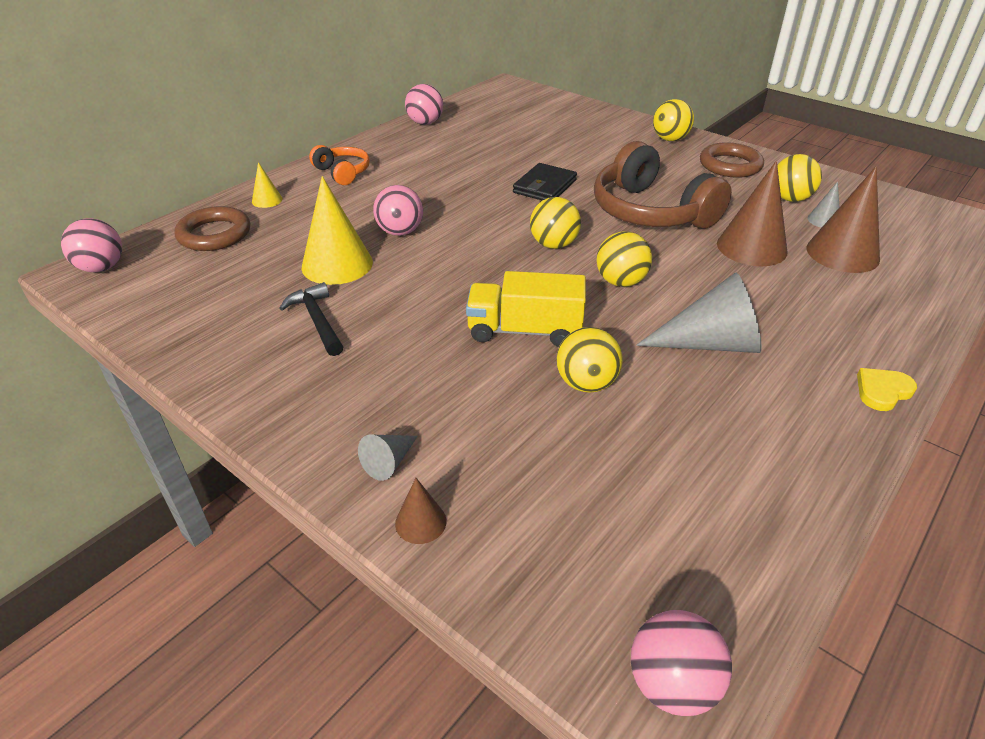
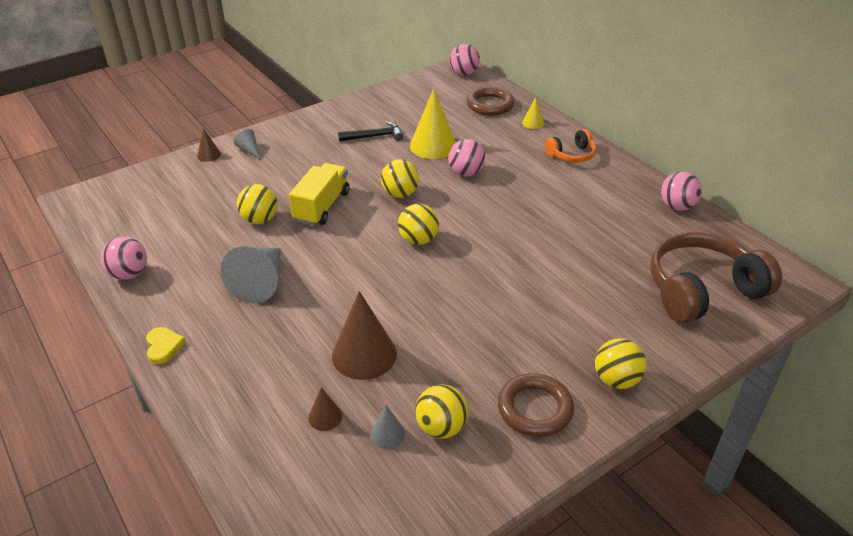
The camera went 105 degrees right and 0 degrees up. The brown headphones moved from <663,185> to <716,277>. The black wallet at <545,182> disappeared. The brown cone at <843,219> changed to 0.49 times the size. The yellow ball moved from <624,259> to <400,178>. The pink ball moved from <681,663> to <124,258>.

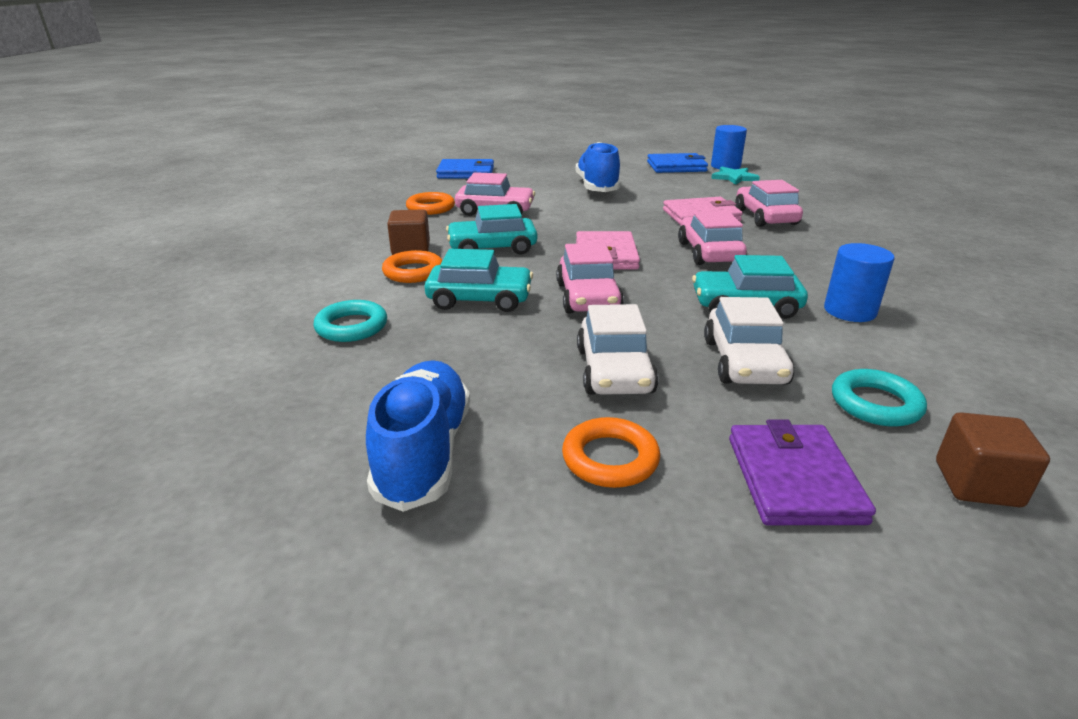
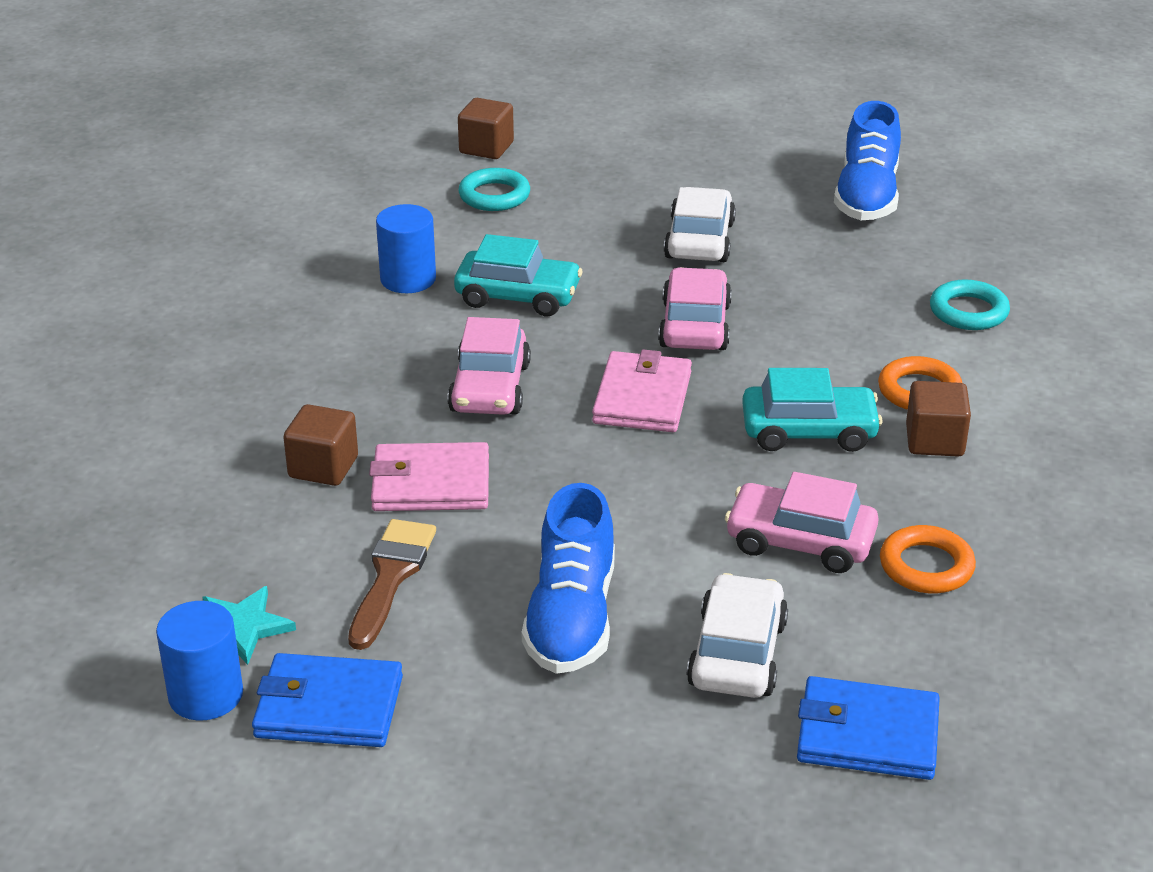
The camera went 170 degrees left and 5 degrees up. The pink car at <769,203> was replaced by the brown cube at <320,445>. The turquoise car at <478,280> disappeared. The white car moved from <749,340> to <737,635>. The orange ring at <611,452> disappeared. The purple wallet at <802,472> disappeared. The brown brush at <392,584> appeared.

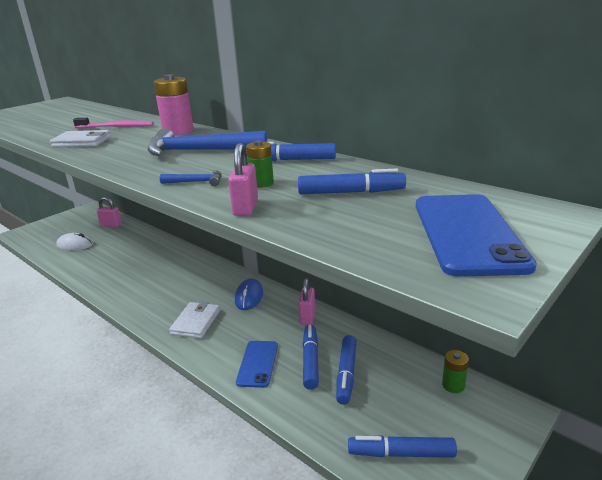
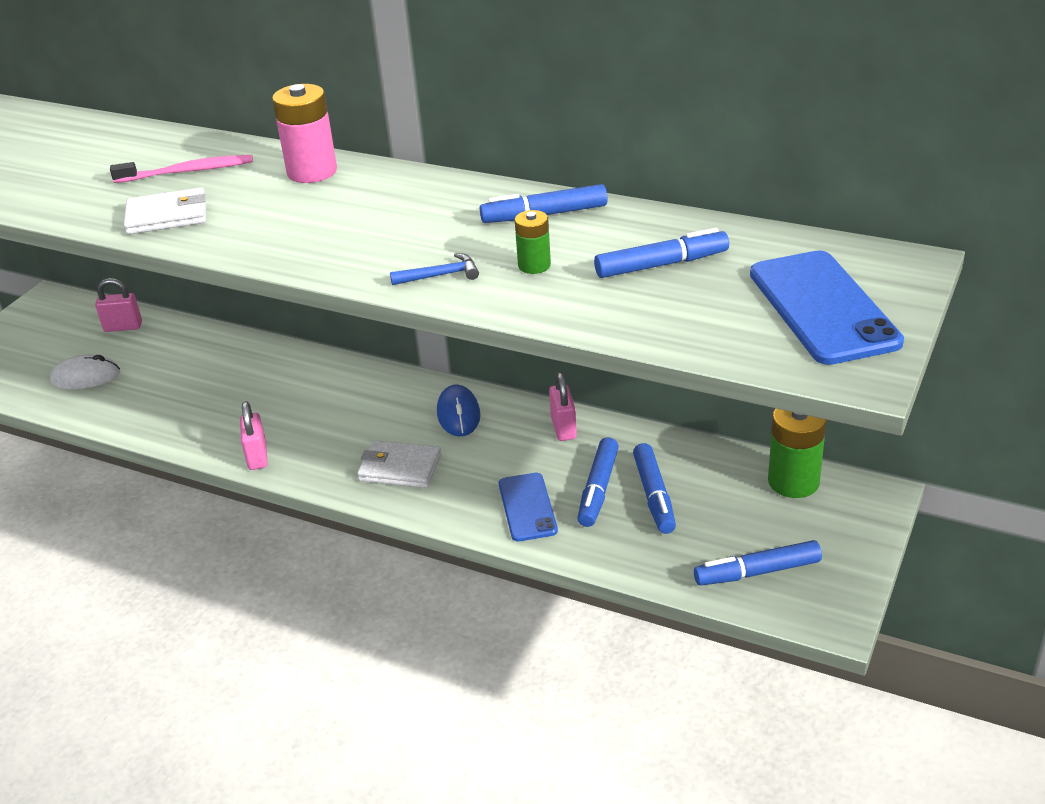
The camera went 15 degrees left and 10 degrees up. The blue hammer at <207,142> disappeared. The pink padlock moved from <243,179> to <254,435>. The white wallet at <194,319> turned 75 degrees counterclockwise. The blue marker at <310,357> turned 150 degrees counterclockwise. The green battery at <455,371> changed to 1.77 times the size.

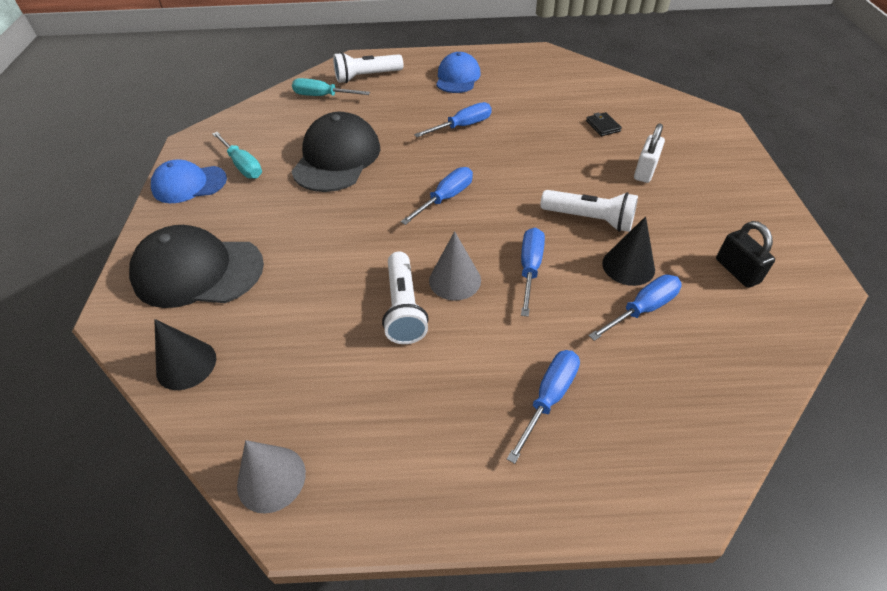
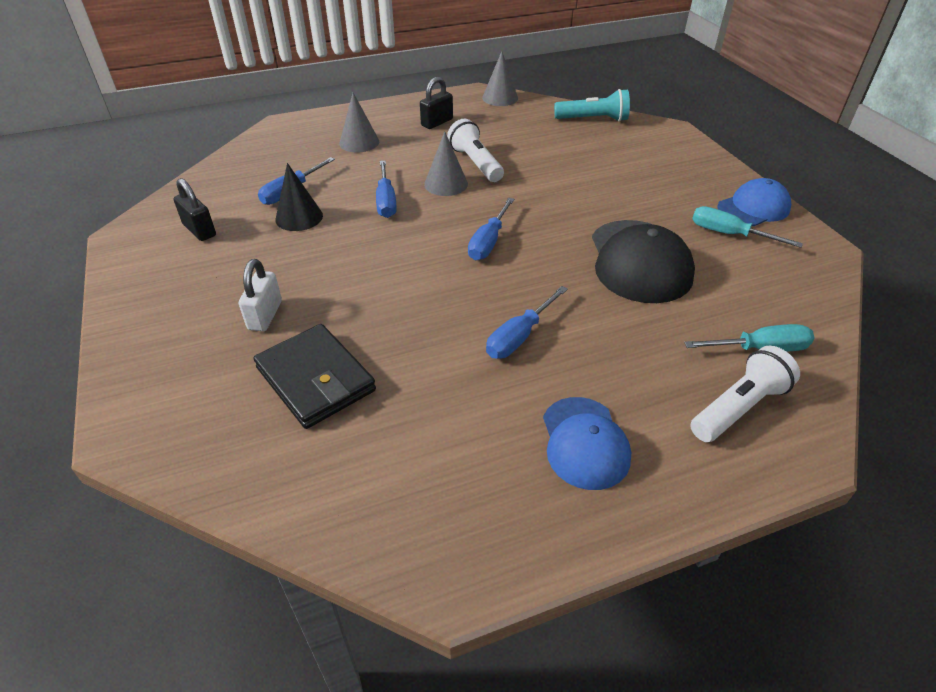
The camera went 160 degrees right and 5 degrees down. The black wallet at <604,124> changed to 2.25 times the size. The white flashlight at <589,211> disappeared. The black cap at <196,266> disappeared. The black cone at <185,354> was replaced by the turquoise flashlight at <592,105>. The blue screwdriver at <543,407> was replaced by the grey cone at <359,122>. The black padlock at <436,103> appeared.

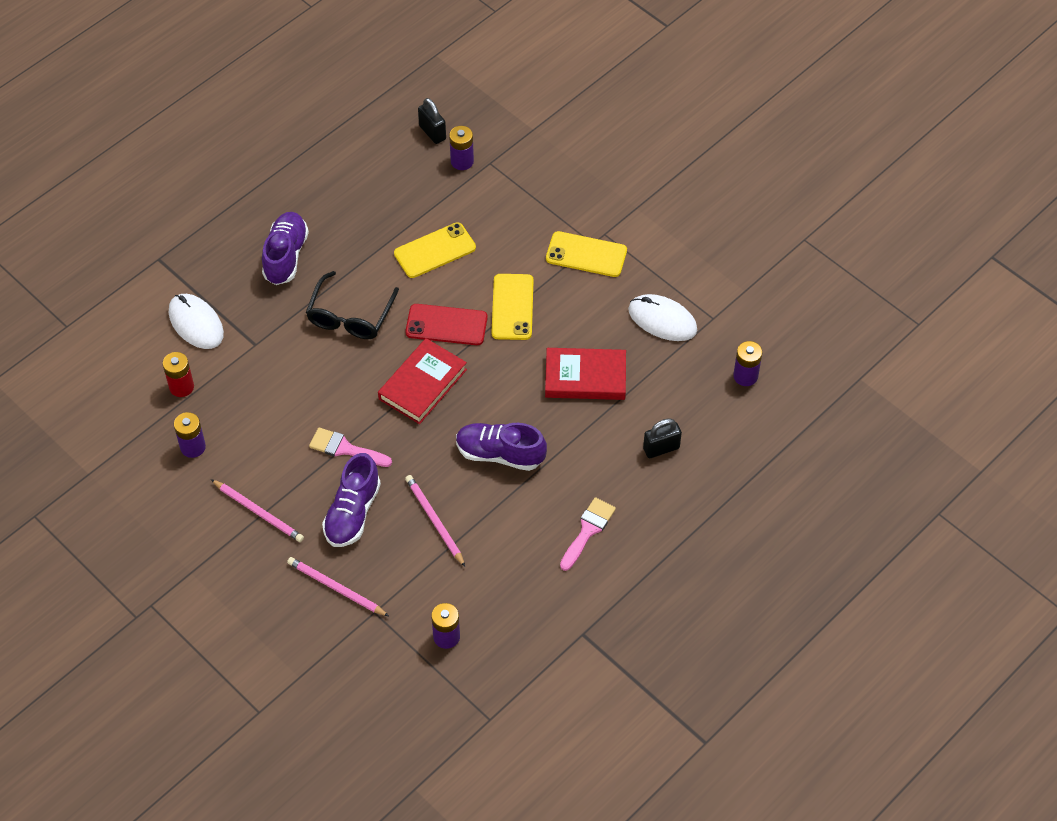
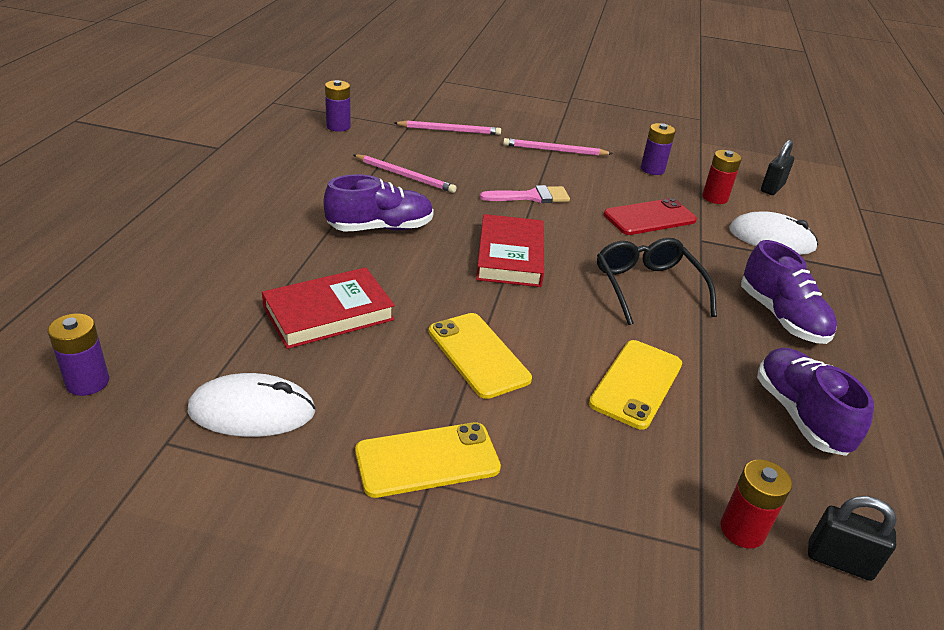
The camera went 145 degrees right and 20 degrees down. The purple battery at <461,148> became the red battery at <756,504>. The red phone moved from <446,324> to <650,216>. The black padlock moved from <662,438> to <777,167>. The purple shoe moved from <351,500> to <815,402>. The pink brush at <588,534> disappeared.

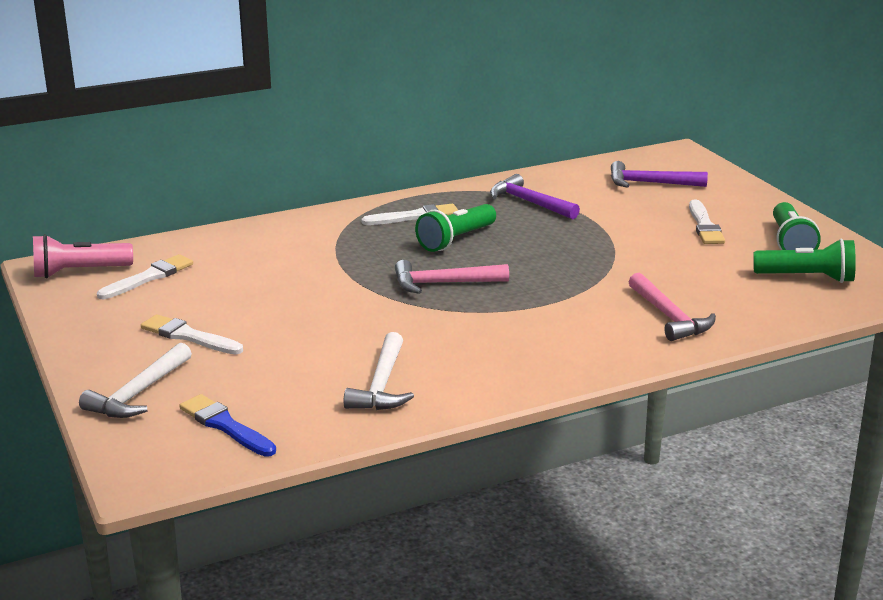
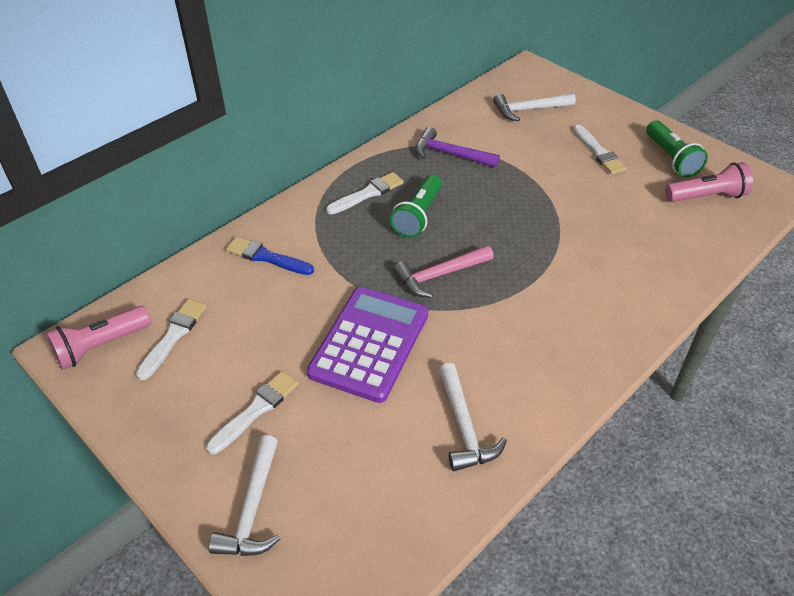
The camera went 20 degrees left and 20 degrees up. The purple hammer at <659,174> became the white hammer at <534,107>. The green flashlight at <804,261> became the pink flashlight at <709,182>. The pink hammer at <672,307> disappeared. The white brush at <192,334> turned 120 degrees clockwise. The blue brush moved from <227,425> to <270,256>. The purple calculator at <367,345> appeared.

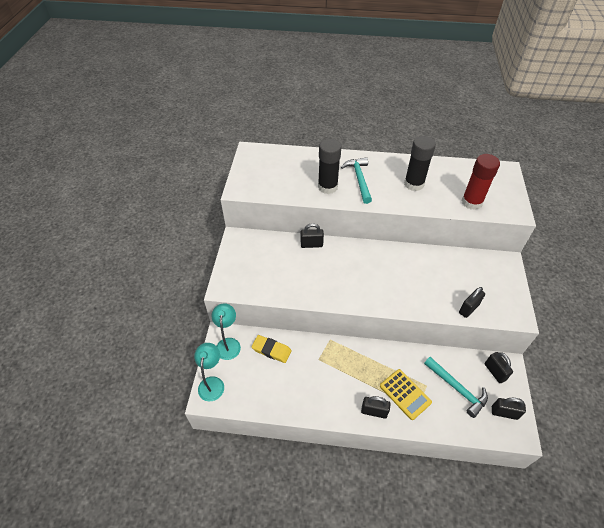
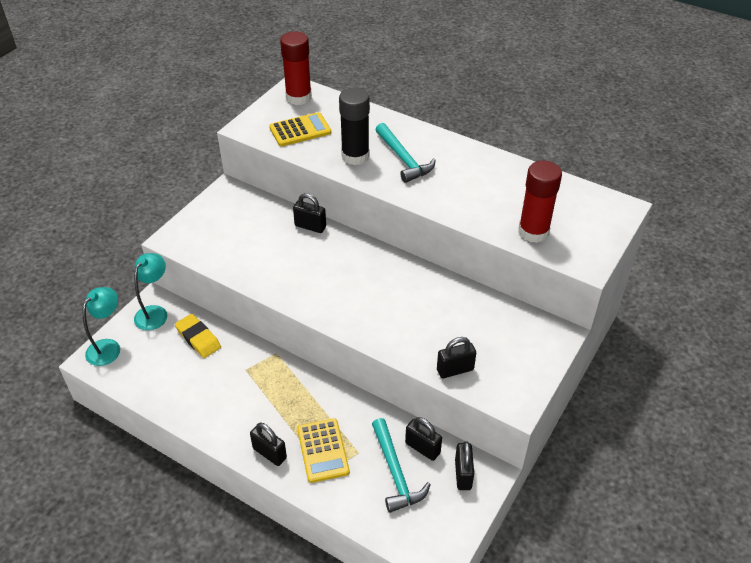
The camera went 25 degrees right and 5 degrees down. The black glue stick at <420,163> disappeared. The turquoise hammer at <356,180> turned 135 degrees clockwise. The black padlock moved from <509,409> to <423,439>. The red glue stick at <296,68> appeared. The yellow calculator at <300,129> appeared.

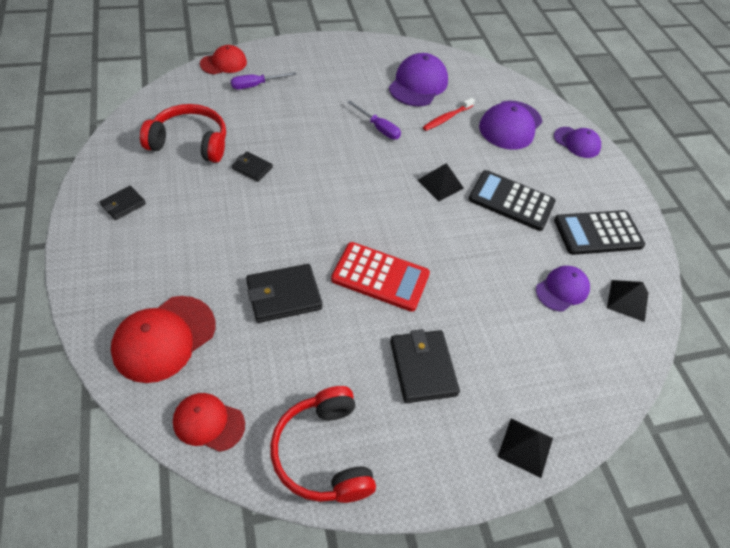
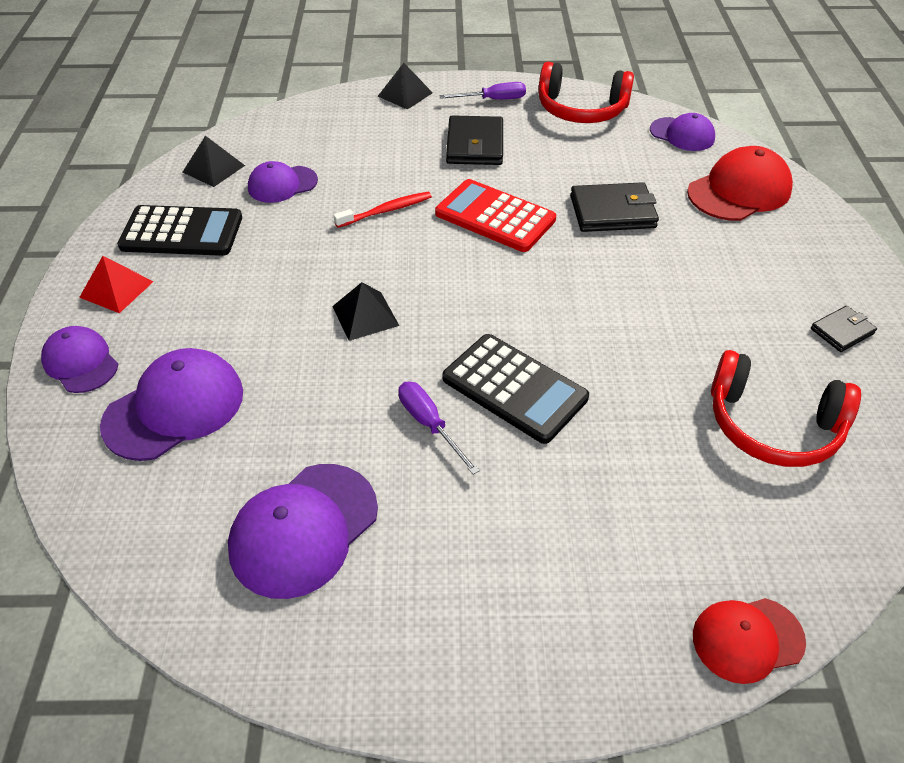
The camera went 160 degrees left and 5 degrees down. The purple screwdriver moved from <263,81> to <482,91>. The red toothbrush moved from <449,114> to <383,210>. The black wallet at <252,166> disappeared. The black calculator moved from <512,200> to <515,389>. The red headphones at <323,444> turned 105 degrees clockwise. The red cap at <209,422> became the purple cap at <682,132>. The red pyramid at <116,284> appeared.

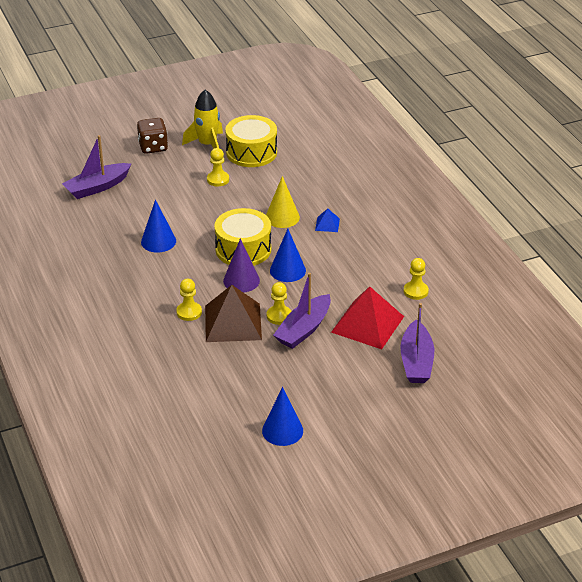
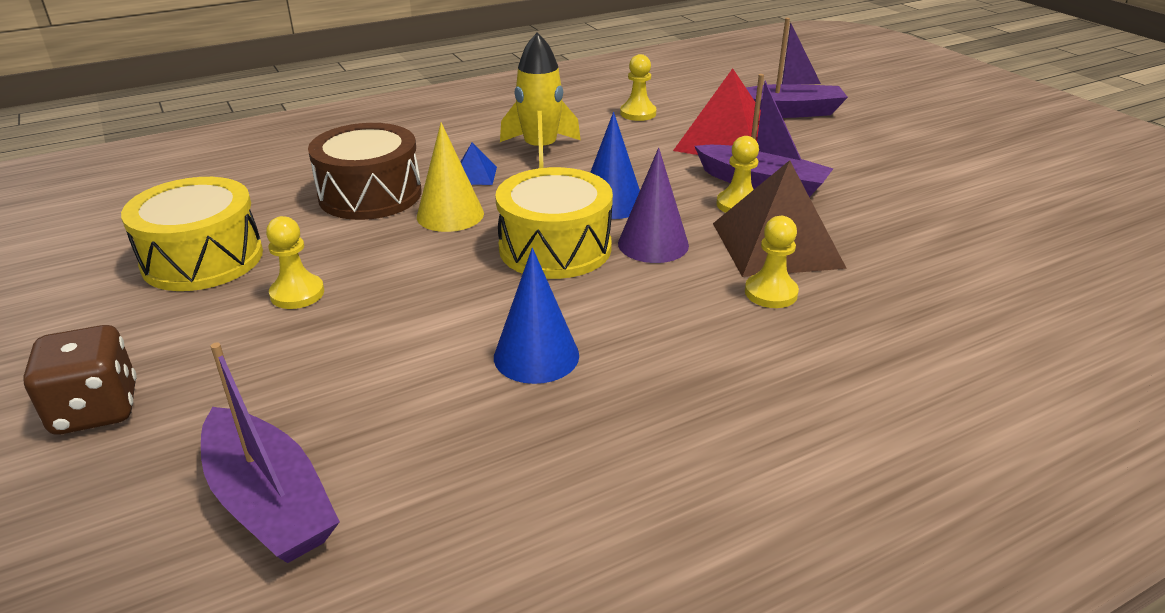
The camera went 95 degrees left and 5 degrees down. The yellow rocket moved from <202,119> to <540,100>. The blue cone at <282,416> disappeared. The brown drum at <365,171> appeared.

